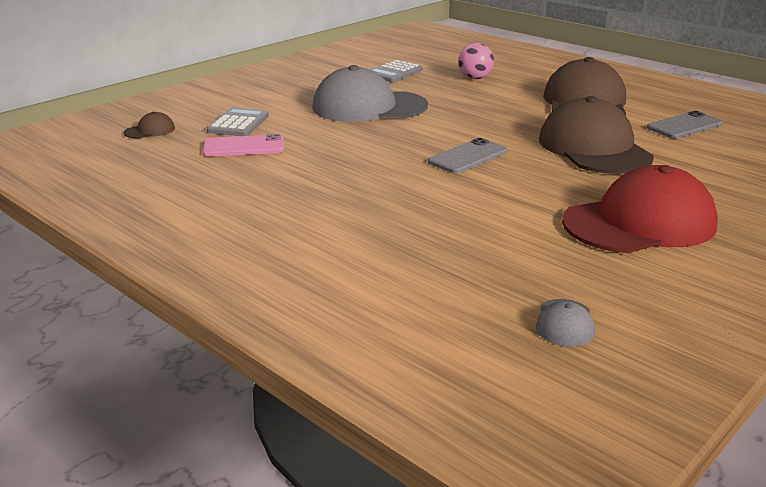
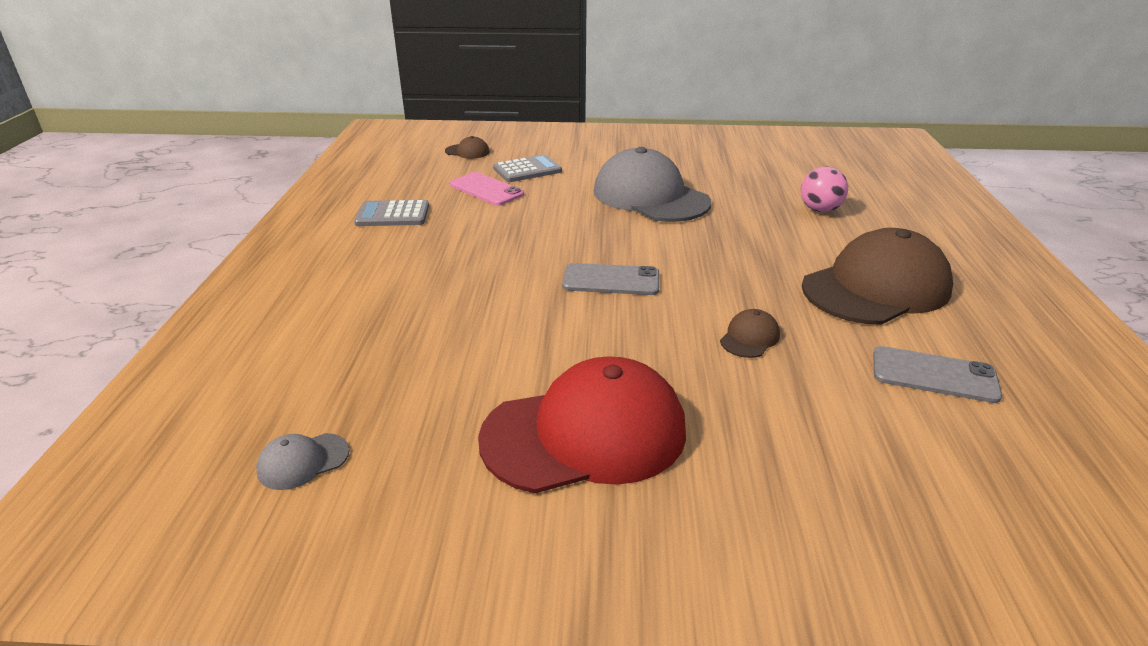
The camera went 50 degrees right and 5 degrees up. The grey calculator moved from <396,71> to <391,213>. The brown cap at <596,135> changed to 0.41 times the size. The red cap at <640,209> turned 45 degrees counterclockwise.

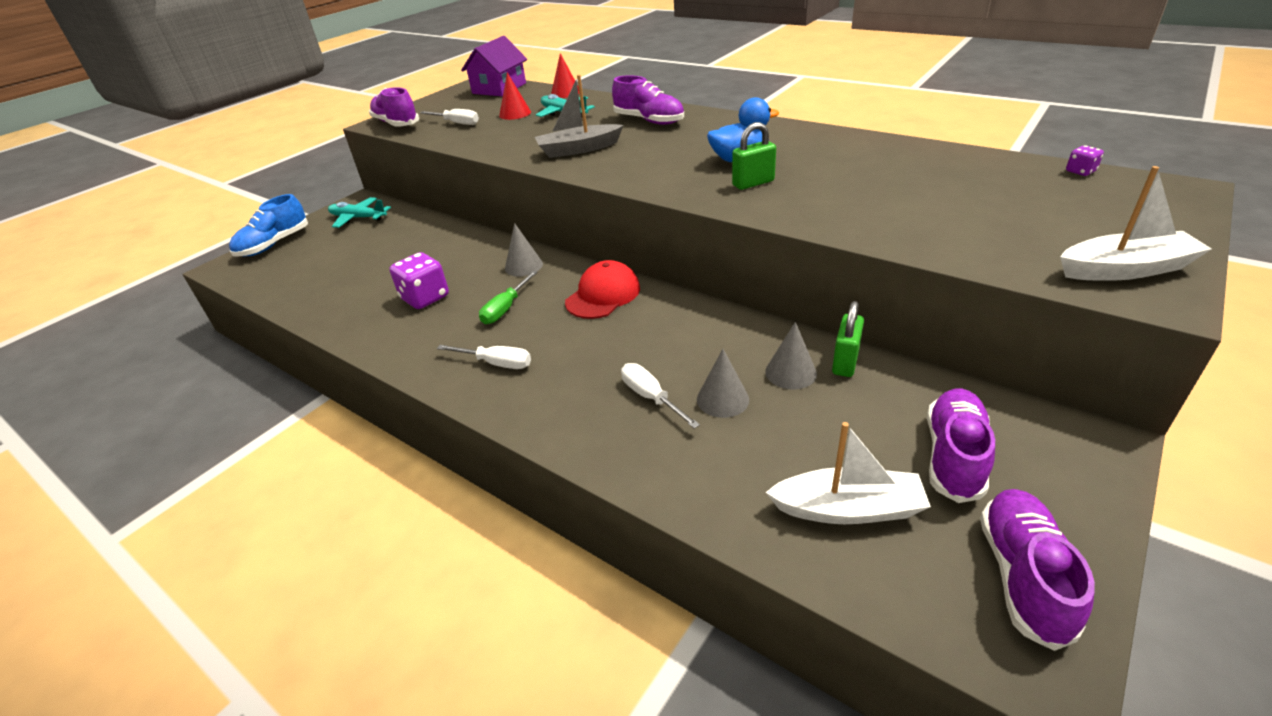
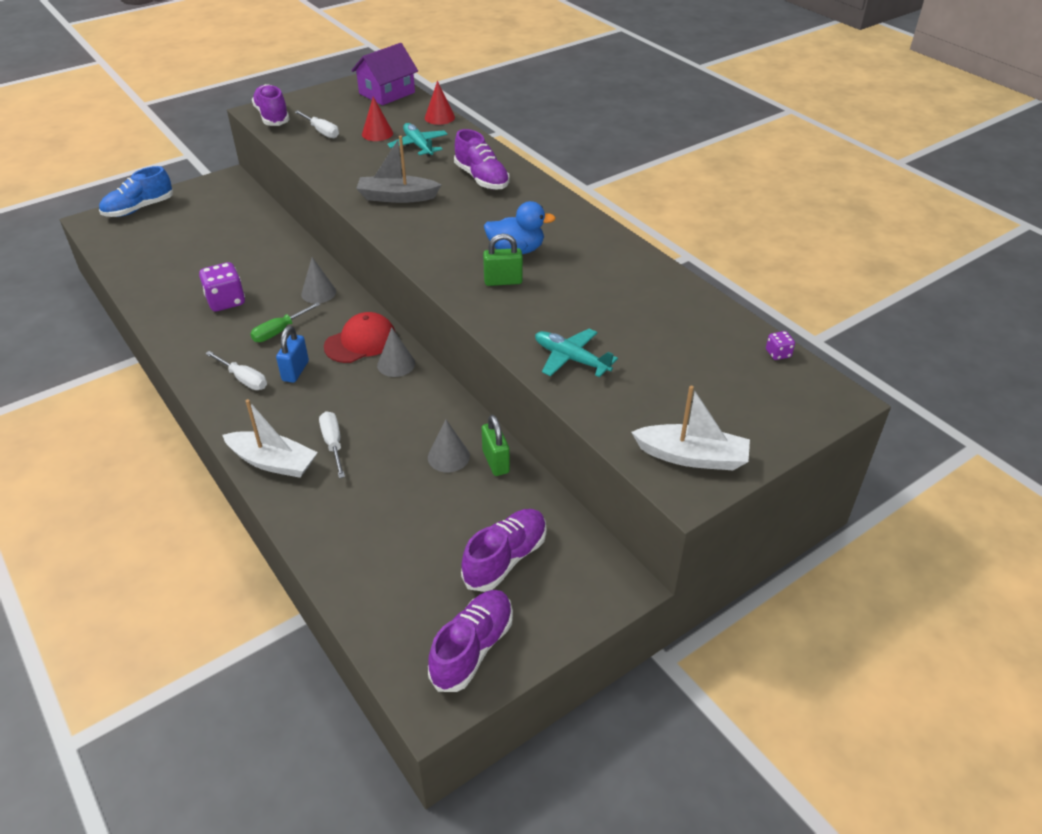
The camera went 15 degrees right and 5 degrees up. The turquoise plane moved from <359,212> to <576,353>. The green padlock at <848,339> turned 60 degrees counterclockwise. The grey cone moved from <723,383> to <396,352>. The white boat moved from <848,473> to <270,438>. The blue padlock at <292,354> appeared.

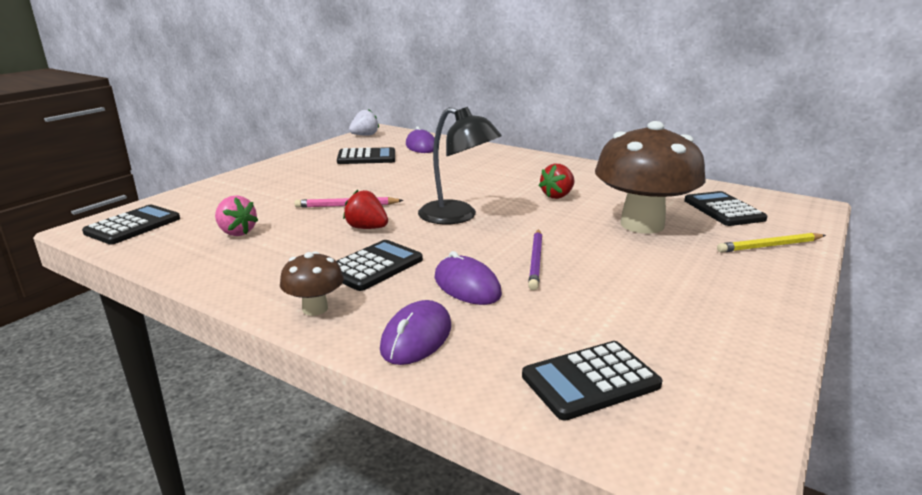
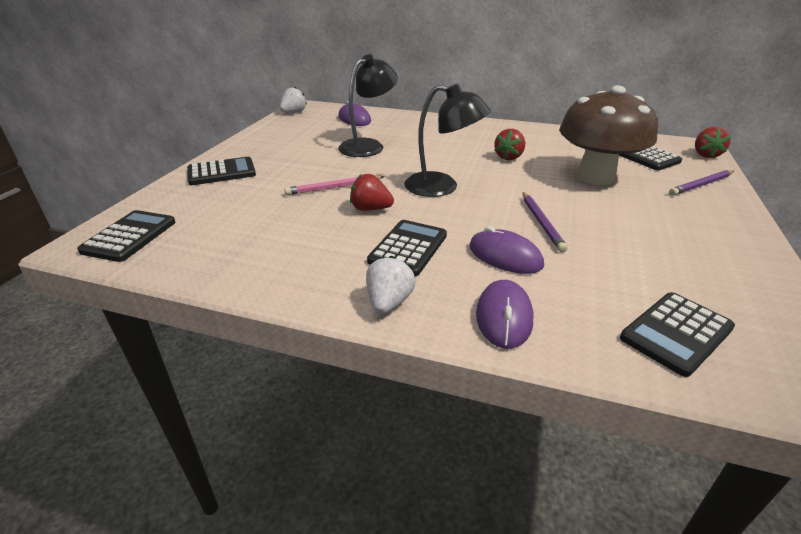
The camera went 15 degrees left and 10 degrees up. The black calculator moved from <366,155> to <221,171>. The pink strawberry at <236,215> disappeared. The yellow pencil at <771,243> became the purple pencil at <701,183>. The brown mushroom at <312,283> was replaced by the white strawberry at <391,285>. The black lamp at <368,105> appeared. The red strawberry at <713,142> appeared.

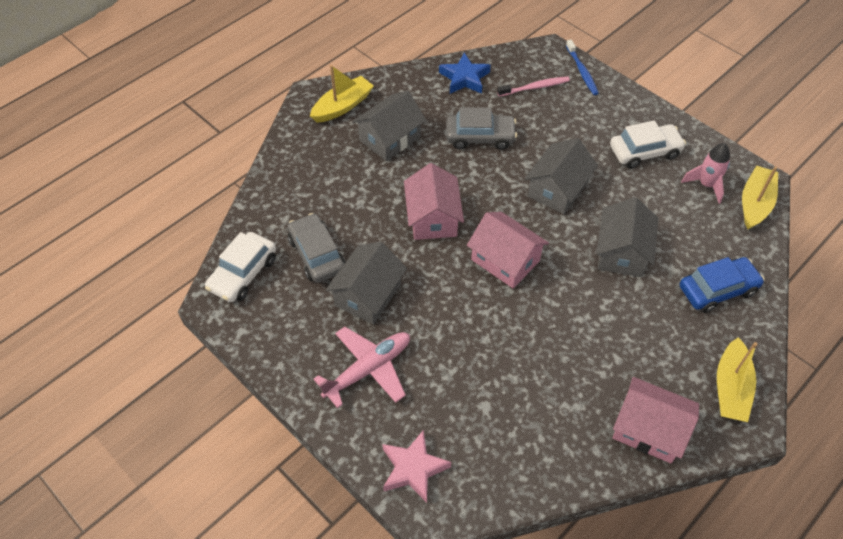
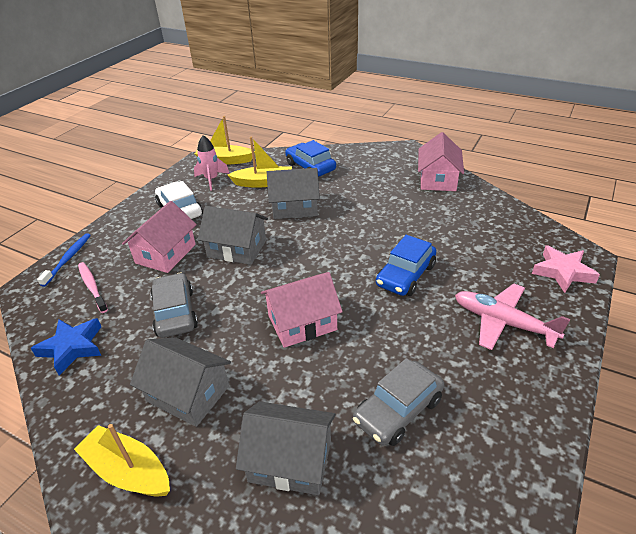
The camera went 105 degrees left and 15 degrees down. The blue toothbrush at <582,67> turned 45 degrees counterclockwise. The pink house moved from <508,250> to <159,237>. The white car at <240,267> disappeared. The grey house moved from <366,282> to <286,448>. The yellow boat moved from <737,379> to <260,162>. The blue car at <406,265> appeared.

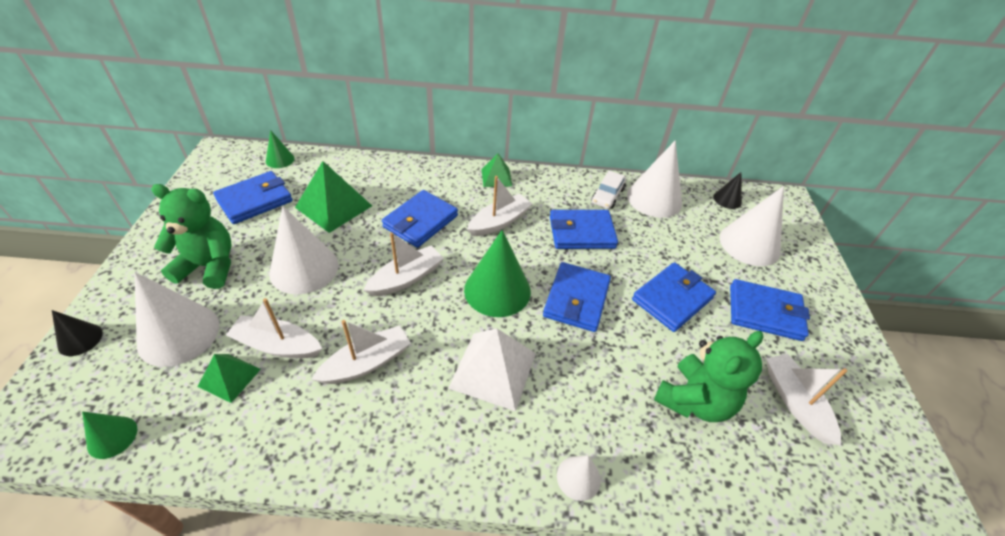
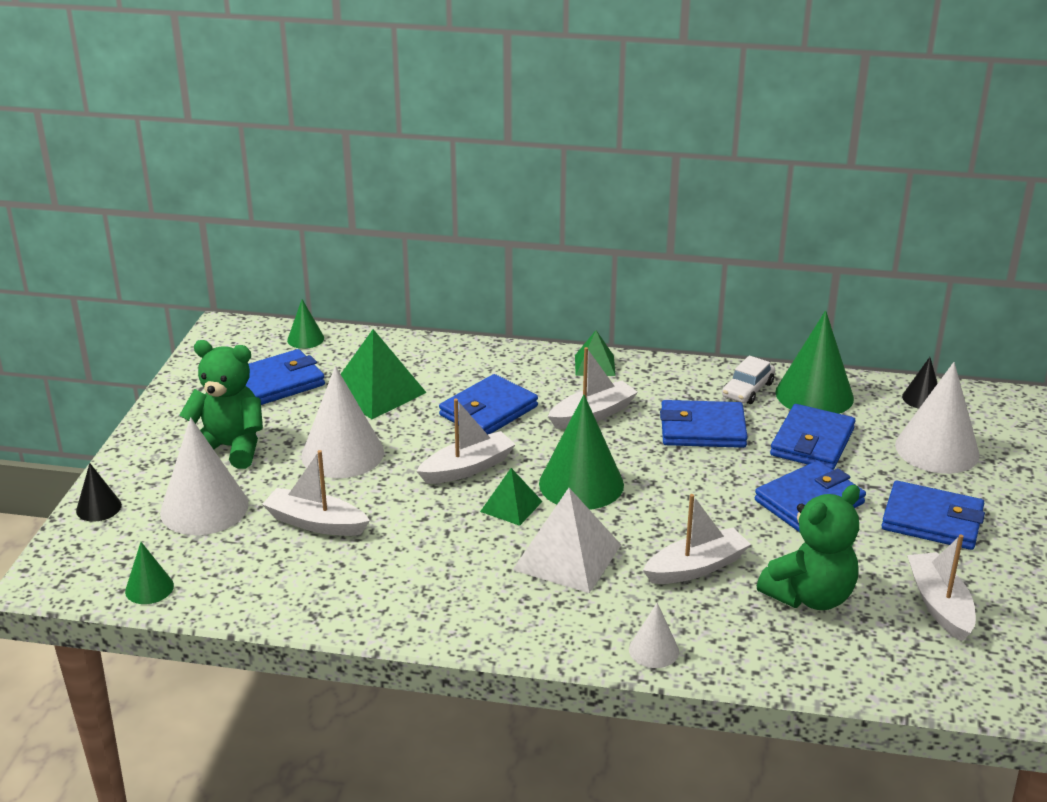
The camera went 10 degrees right and 15 degrees down. The white cone at <654,179> became the green cone at <815,362>. The blue wallet moved from <577,297> to <812,437>. The white boat moved from <361,352> to <697,539>. The green pyramid moved from <229,378> to <511,497>.

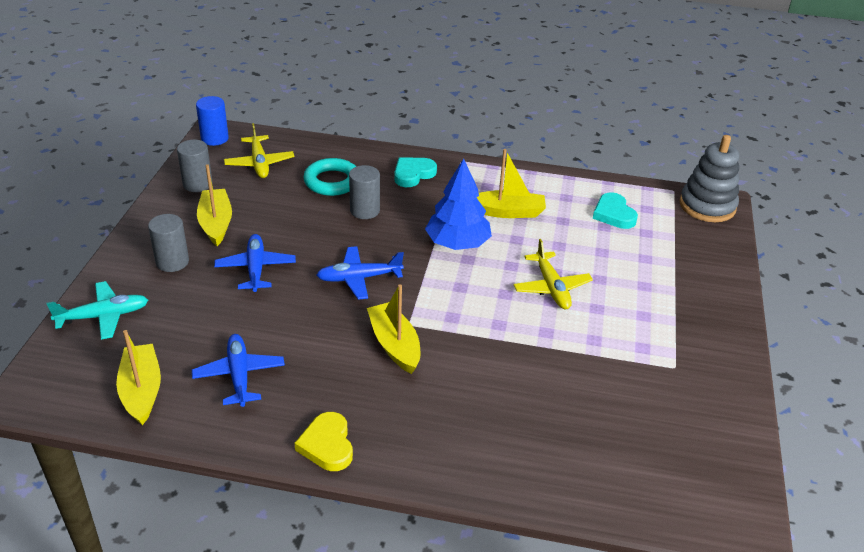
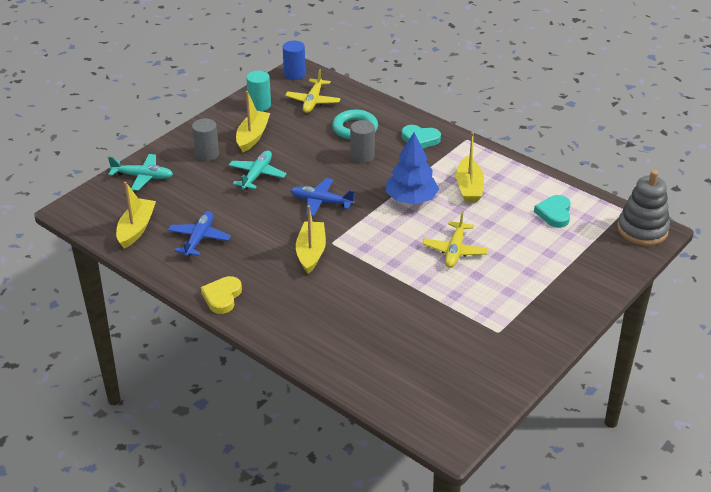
The camera went 30 degrees right and 0 degrees up. The grey cylinder at <195,166> became the turquoise cylinder at <258,91>. The yellow boat at <511,183> turned 60 degrees clockwise. The turquoise heart at <415,172> turned 150 degrees counterclockwise. The blue plane at <255,263> became the turquoise plane at <258,170>.

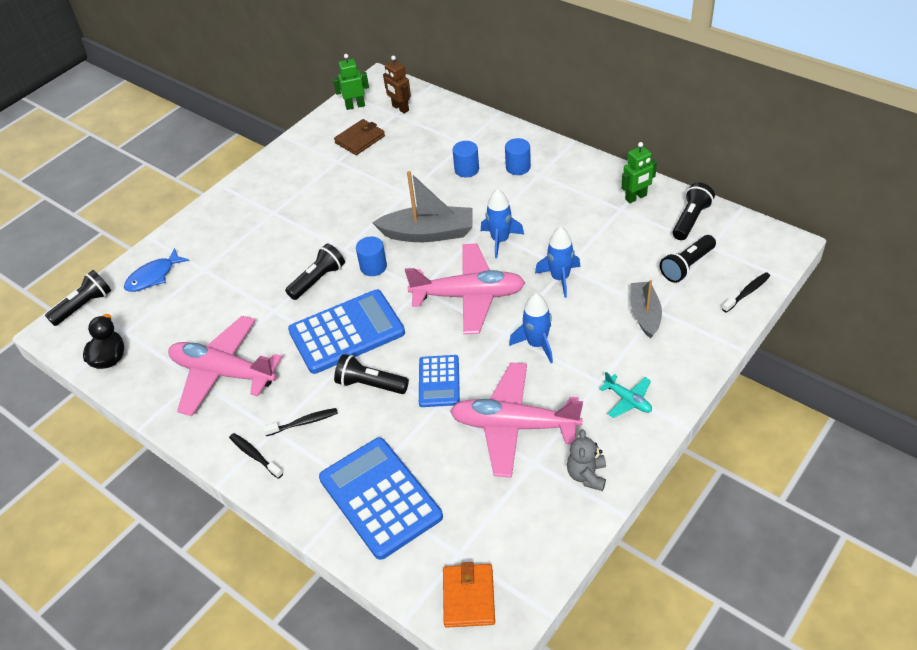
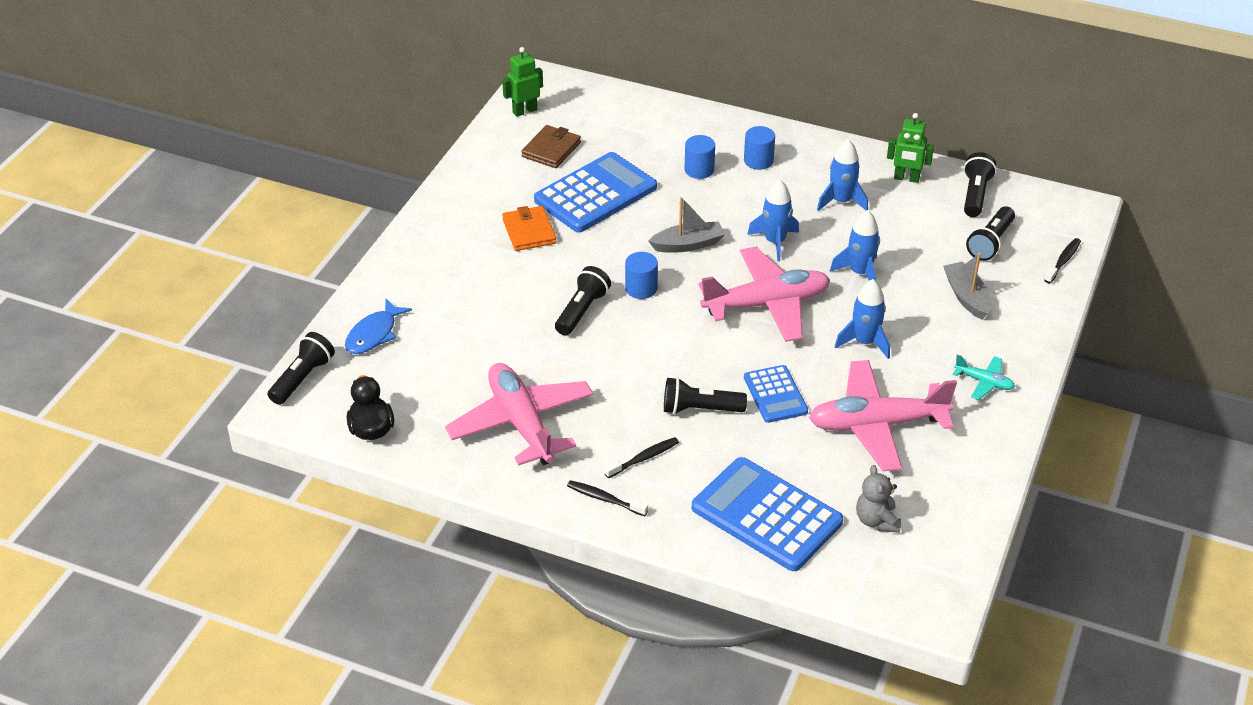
The camera went 20 degrees left and 5 degrees down. The brown robot at <397,84> disappeared. The green robot at <639,172> turned 60 degrees clockwise. The grey boat at <422,206> changed to 0.65 times the size. The blue calculator moved from <346,332> to <595,192>. The pink plane at <225,366> turned 60 degrees clockwise. The grey teddy bear moved from <586,460> to <878,499>. The orange wallet moved from <469,595> to <529,228>. The blue rocket at <842,175> appeared.

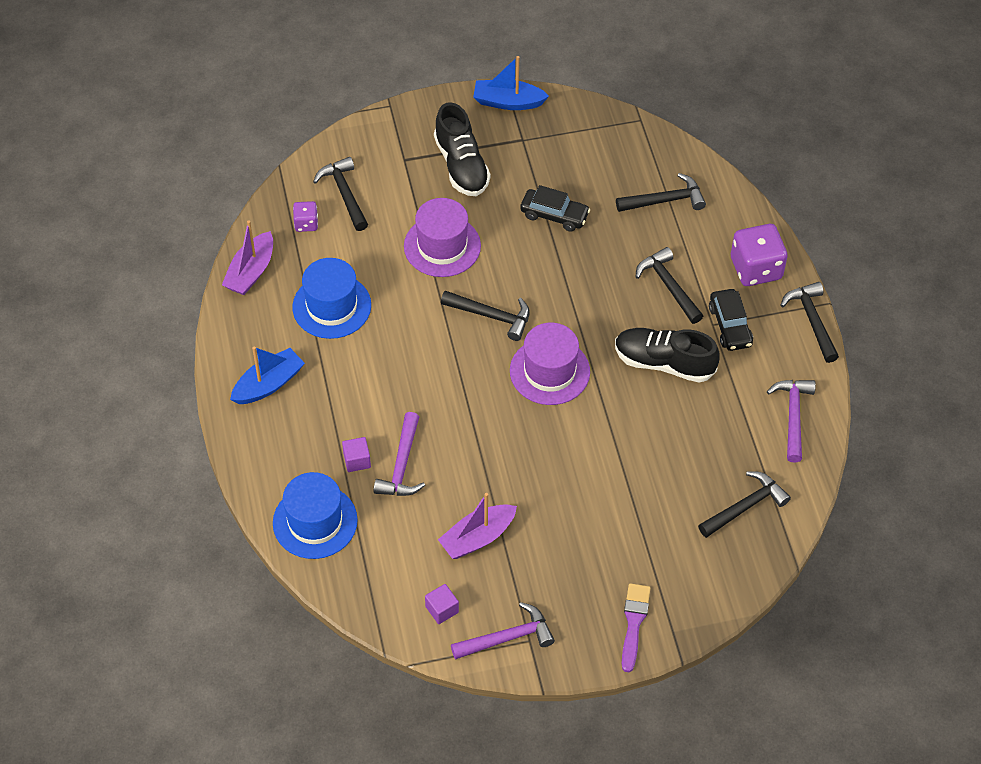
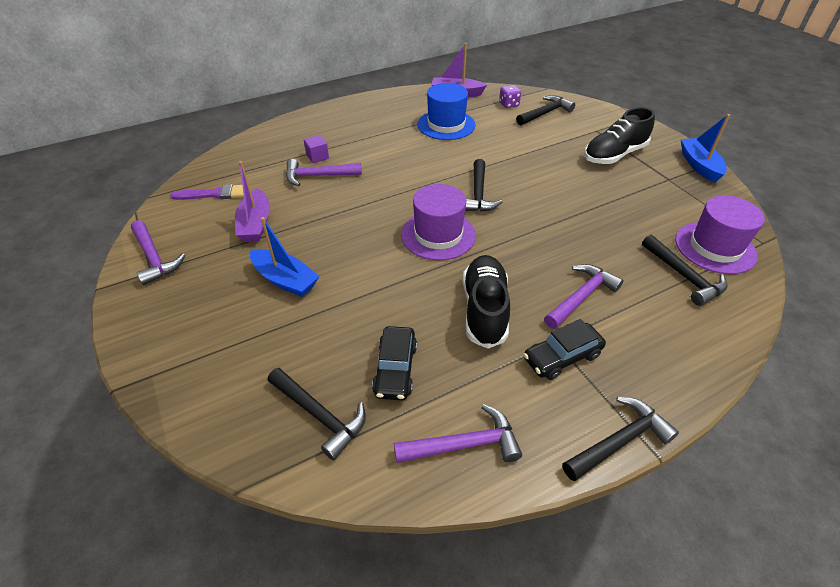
The camera went 75 degrees right and 10 degrees down. The black car moved from <555,208> to <394,363>. The purple hat moved from <442,237> to <720,235>. The purple dice at <759,255> disappeared. The black hammer at <669,285> became the purple hammer at <584,296>. The blue boat moved from <267,375> to <285,257>. The blue hat at <315,515> disappeared. The purple boat at <477,526> turned 135 degrees counterclockwise. The purple brush moved from <636,627> to <207,192>. The purple cube at <442,604> disappeared.

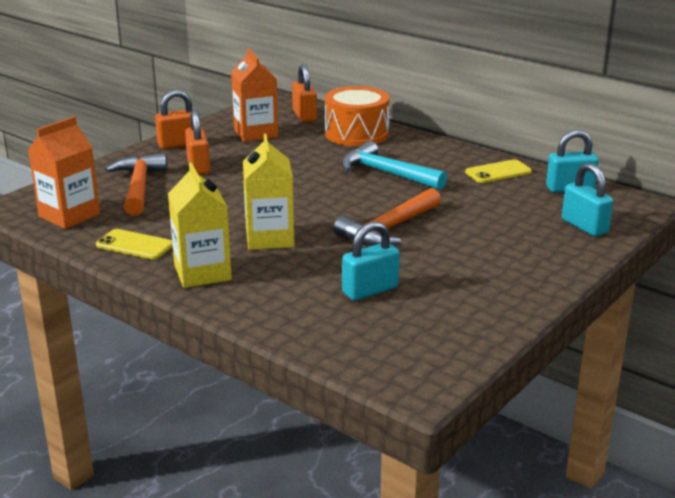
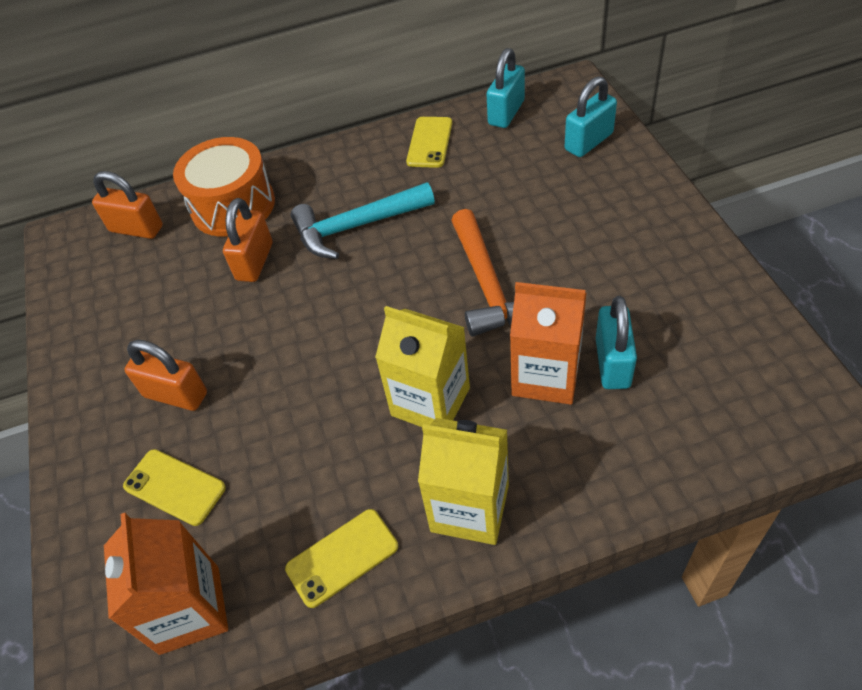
The camera went 50 degrees left and 25 degrees up. The orange carton moved from <254,95> to <548,343>. The orange padlock moved from <177,119> to <247,240>. The orange hammer at <136,184> was replaced by the yellow phone at <174,487>. The turquoise padlock at <587,200> turned 45 degrees counterclockwise.

